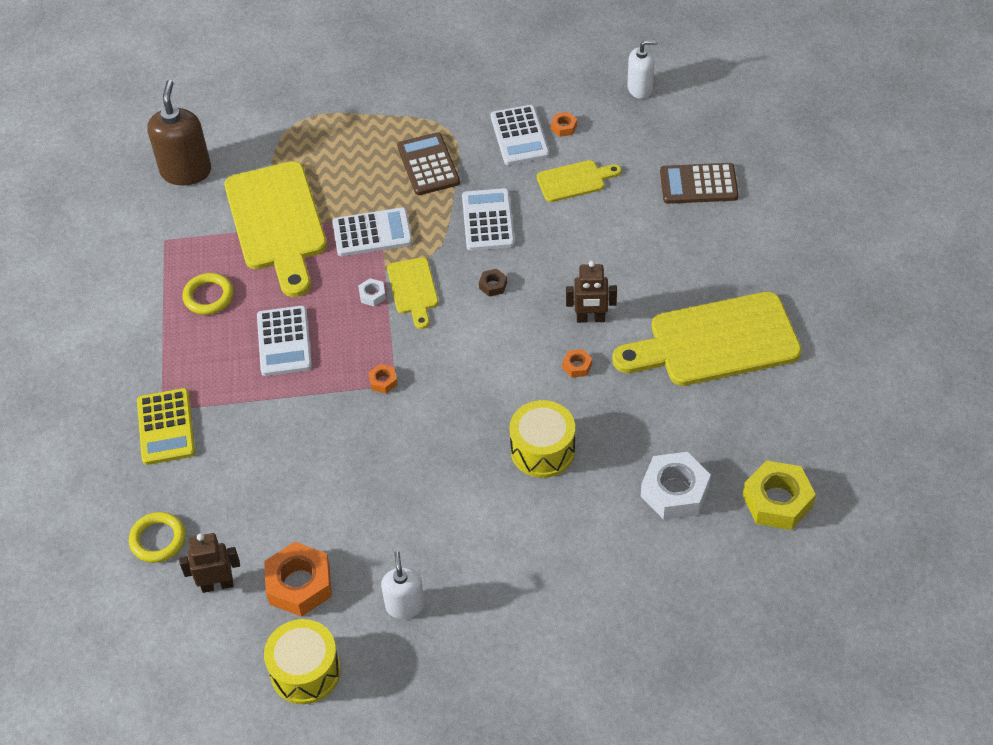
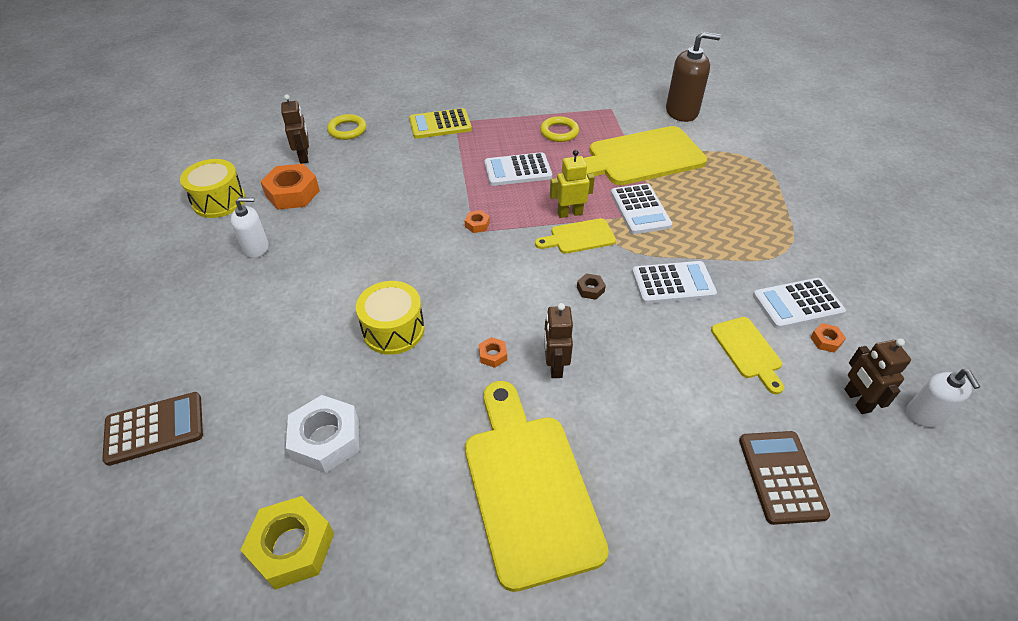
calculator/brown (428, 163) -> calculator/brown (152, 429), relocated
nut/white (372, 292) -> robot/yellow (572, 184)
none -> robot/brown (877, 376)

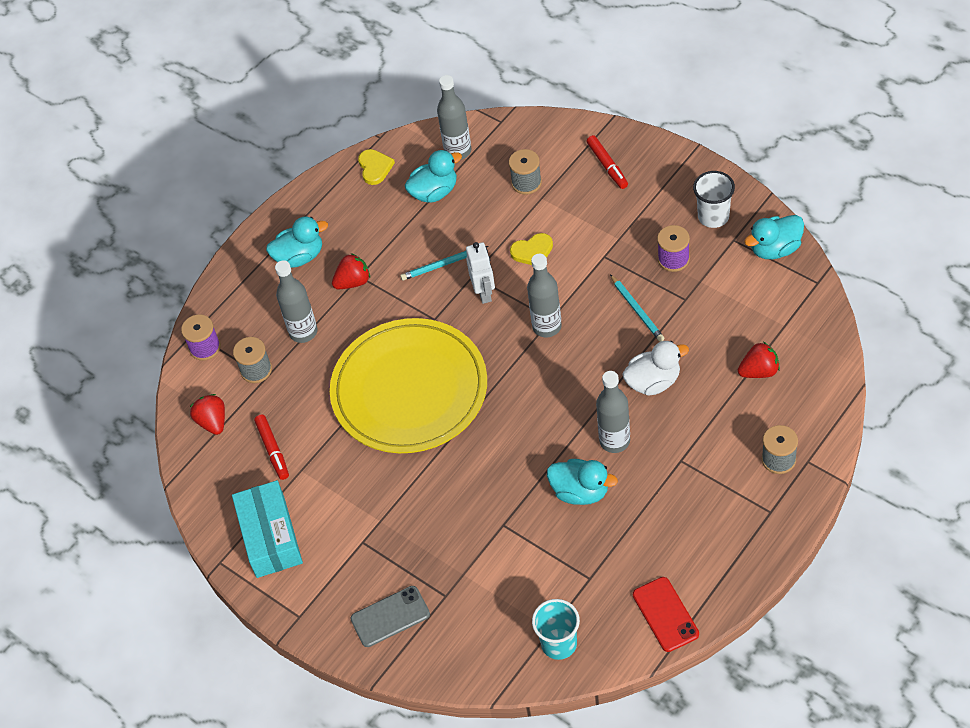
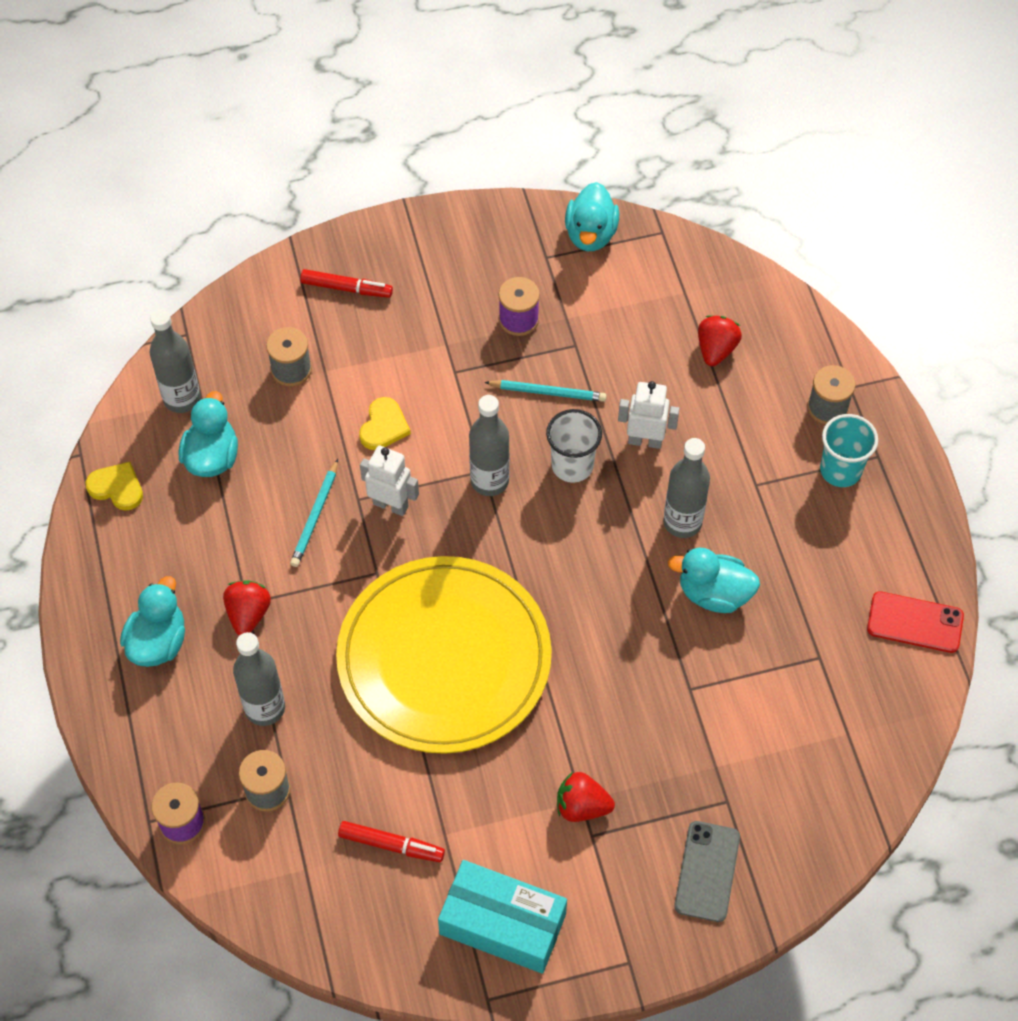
cup/white (714, 199) -> cup/white (574, 446), relocated
duck/white (655, 368) -> robot/white (649, 415)
strawberry/red (207, 414) -> strawberry/red (586, 797), relocated
duck/turquoise (582, 482) -> duck/turquoise (714, 580), 135 degrees counterclockwise
cup/turquoise (556, 629) -> cup/turquoise (849, 450), relocated

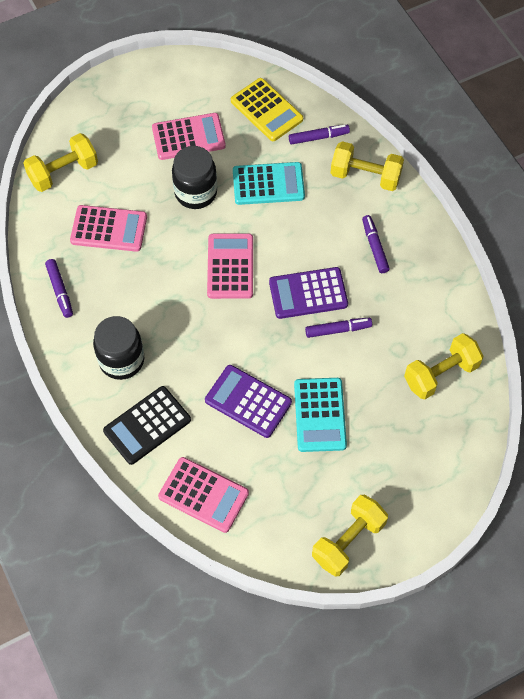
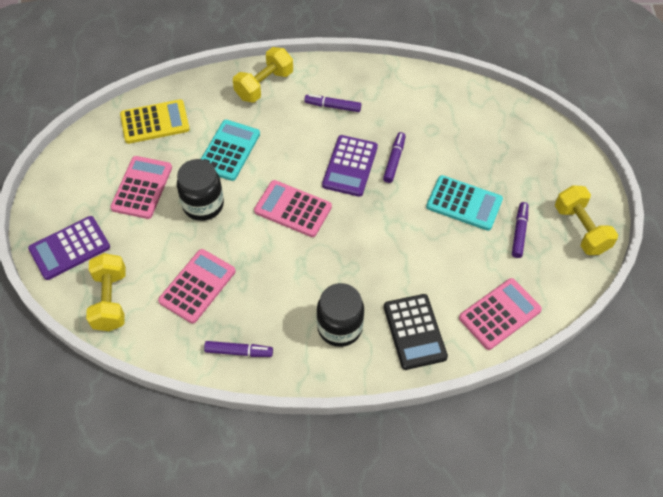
marker/purple (319, 135) -> marker/purple (520, 230), relocated
dumbbell/yellow (444, 366) -> none
calculator/purple (248, 401) -> calculator/purple (69, 248), relocated

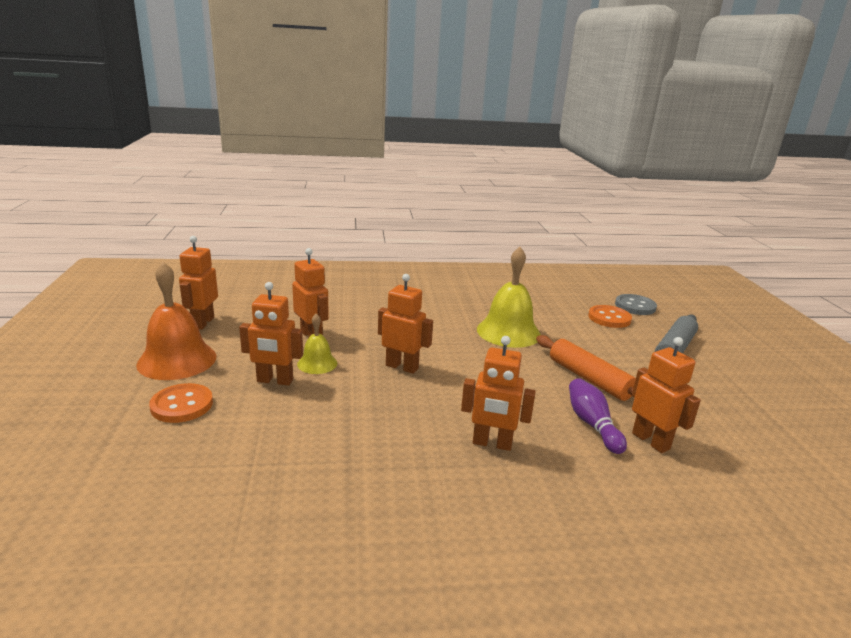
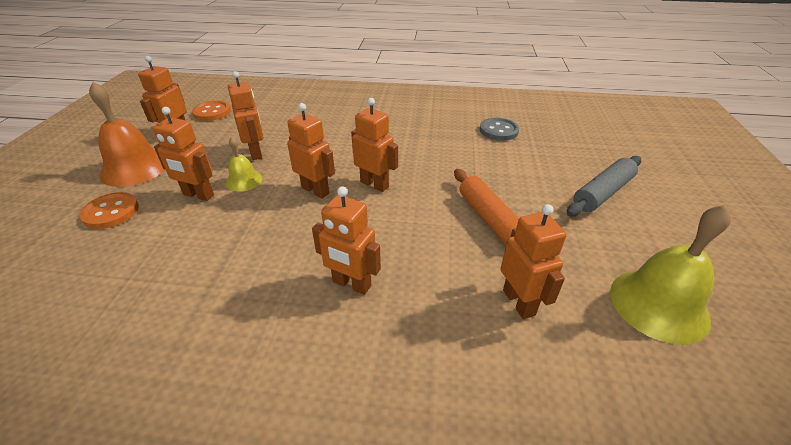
bell/yellow (509, 297) -> bell/yellow (670, 275), relocated
button/grey (636, 304) -> button/grey (499, 129), relocated
button/orange (610, 316) -> button/orange (211, 110), relocated
bowling pin/purple (598, 416) -> none
none -> robot/orange (374, 145)

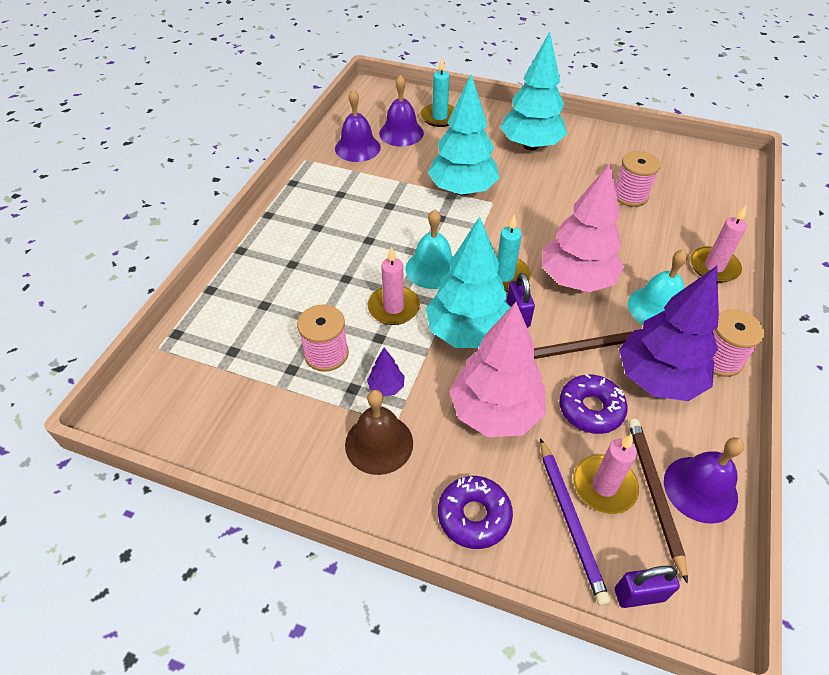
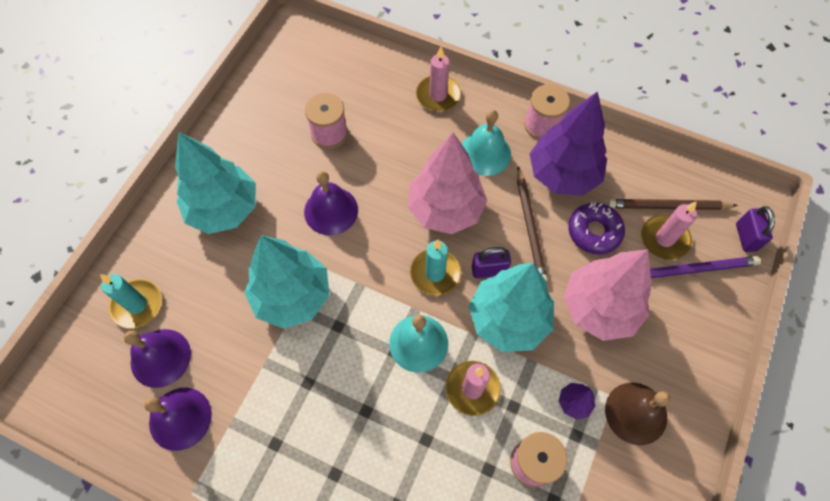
bell/purple (704, 480) -> bell/purple (331, 203), relocated
donut/purple (475, 512) -> none

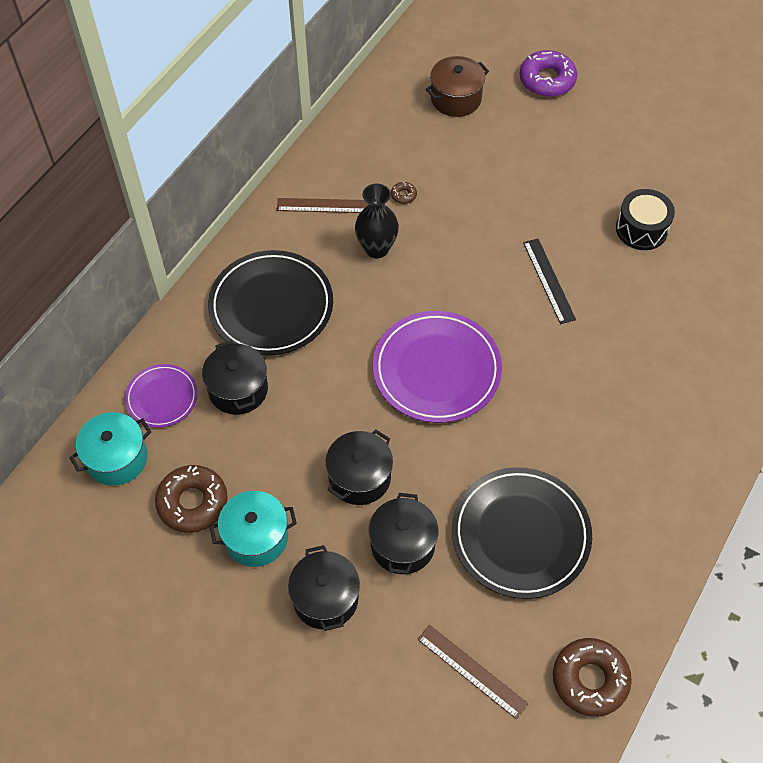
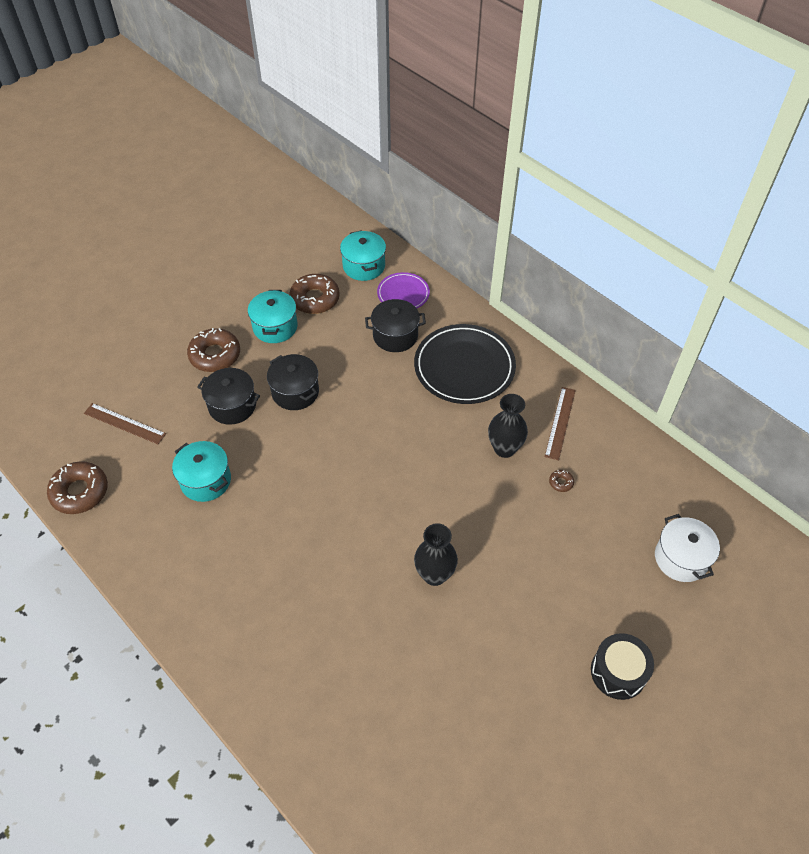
donut/purple (548, 73) -> none
pot/brown (457, 86) -> pot/white (687, 548)
drum/black (645, 219) -> drum/black (622, 666), relocated
ruler/black (549, 281) -> vase/black (436, 554)
plate/purple (437, 367) -> none
plate/black (522, 533) -> pot/turquoise (201, 471)
pot/black (324, 588) -> donut/brown (213, 350)
ruler/brown (473, 672) -> ruler/brown (125, 423), 60 degrees clockwise

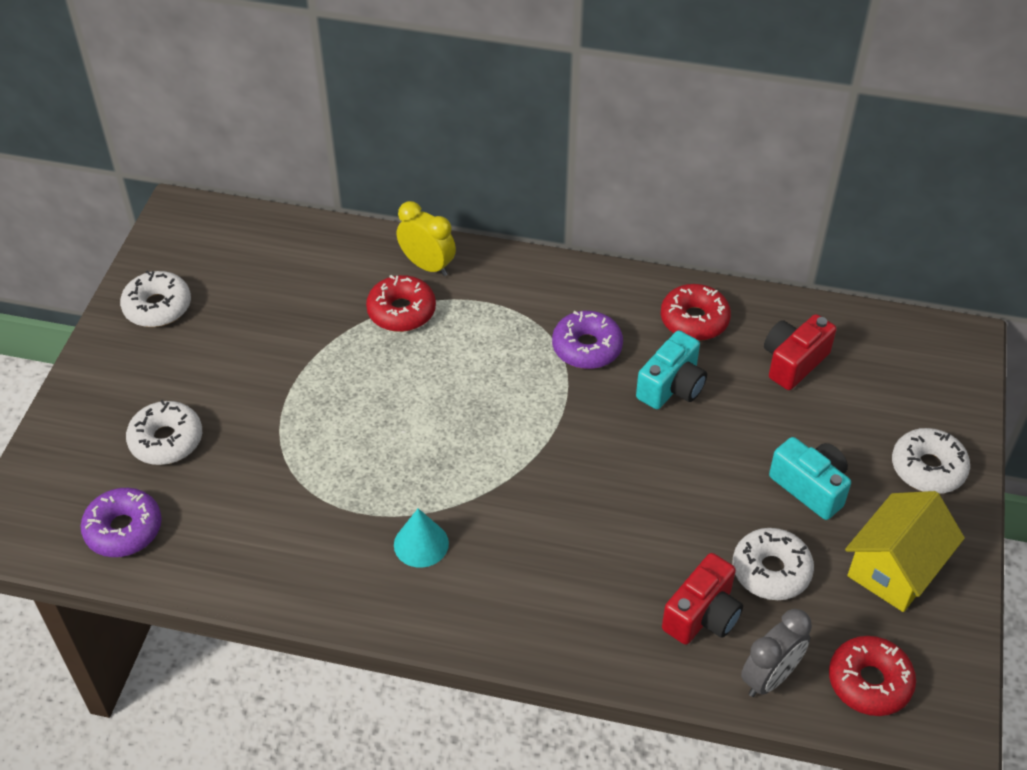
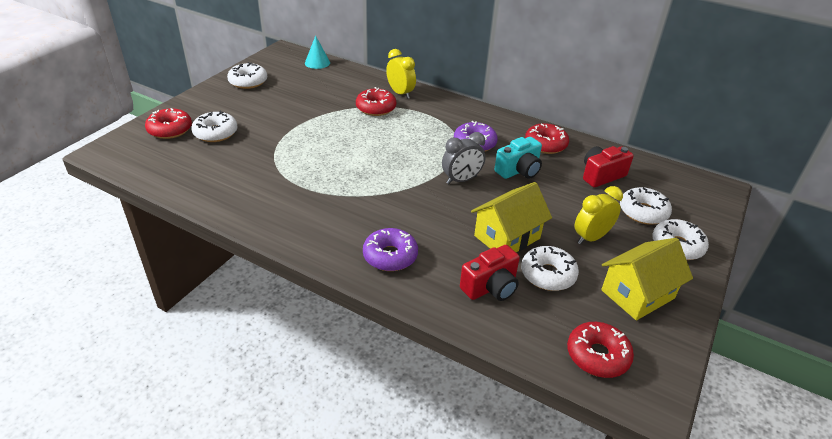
camera/turquoise (810, 478) -> clock/yellow (599, 215)
donut/purple (121, 522) -> donut/purple (390, 249), relocated
cone/turquoise (421, 538) -> cone/turquoise (317, 52), relocated
clock/grey (776, 653) -> clock/grey (464, 158), relocated
none -> donut/red (168, 123)
none -> house/yellow (511, 217)
none -> donut/white (646, 206)

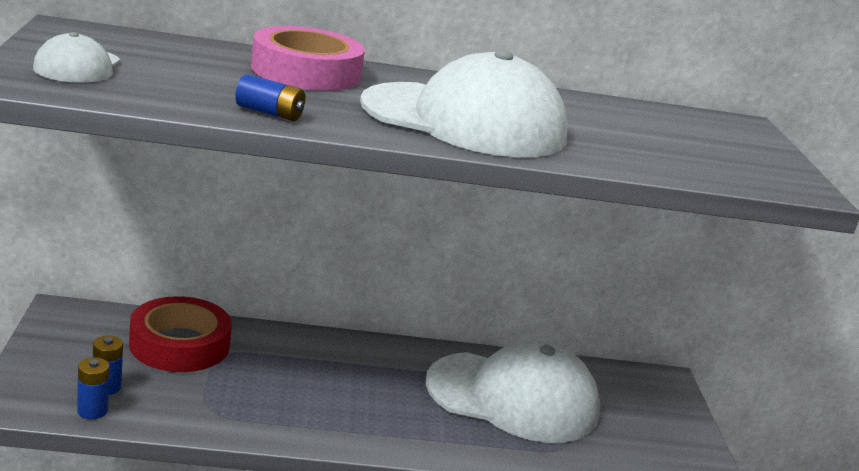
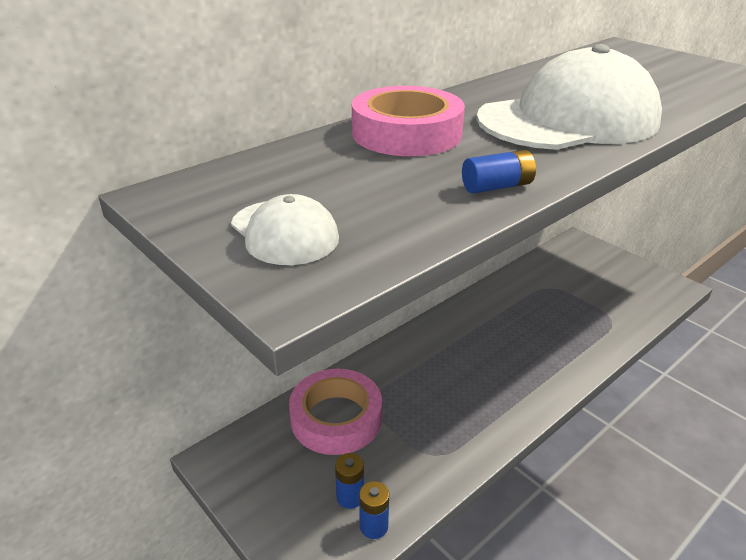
tape/red (180, 334) -> tape/pink (335, 412)
cap/white (513, 391) -> none

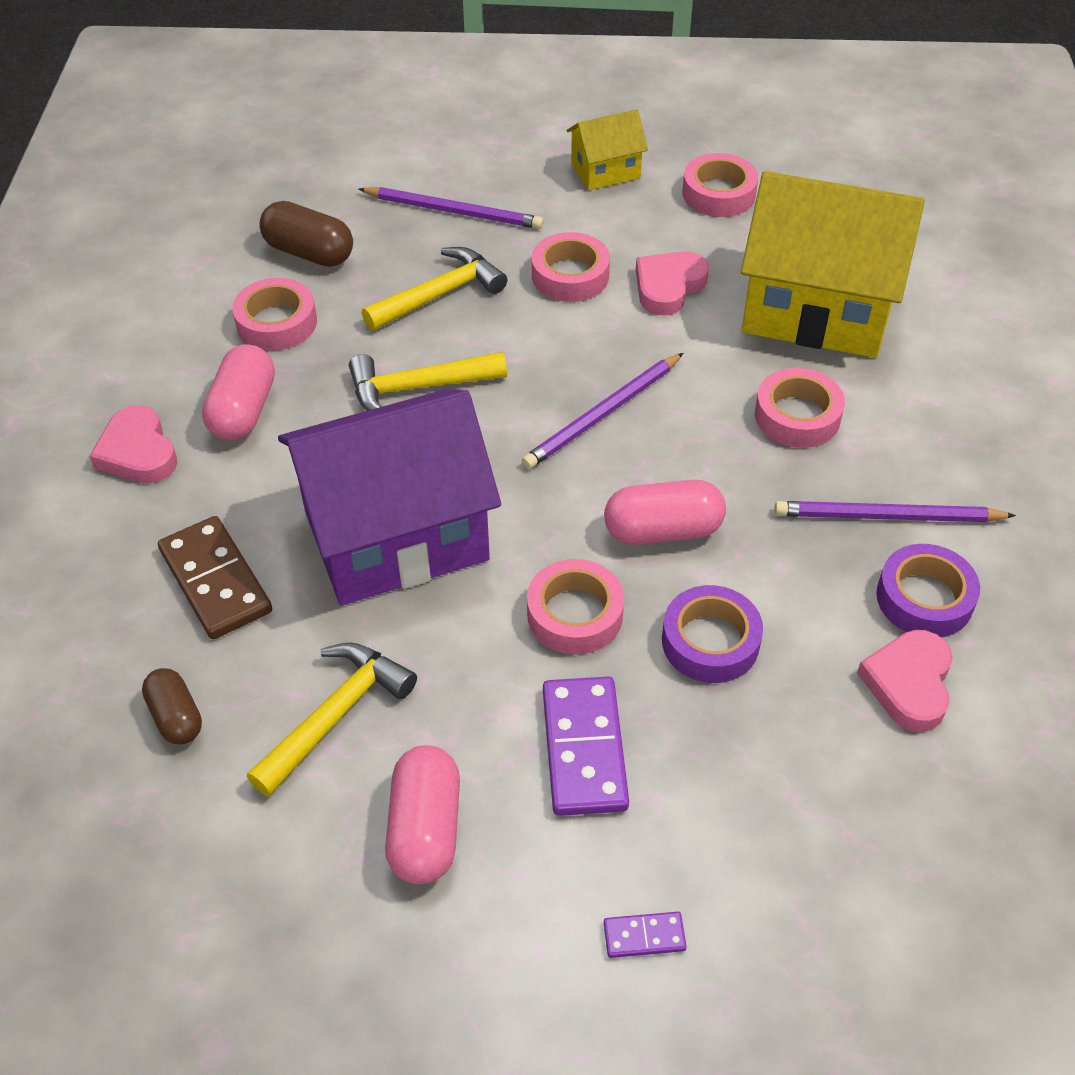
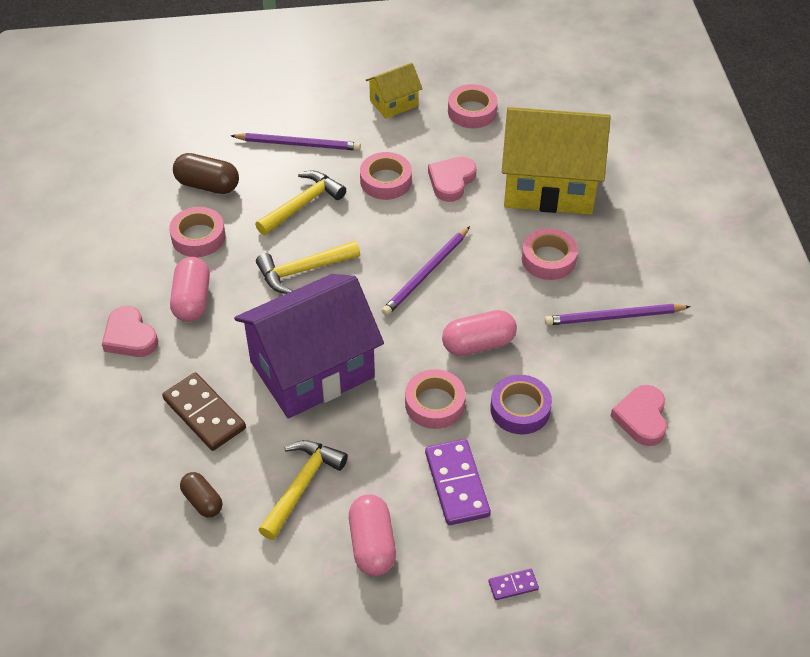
tape/purple (928, 590) -> none

